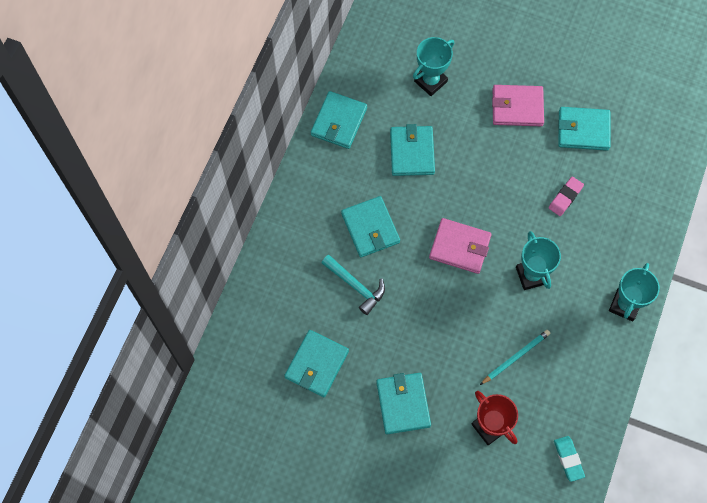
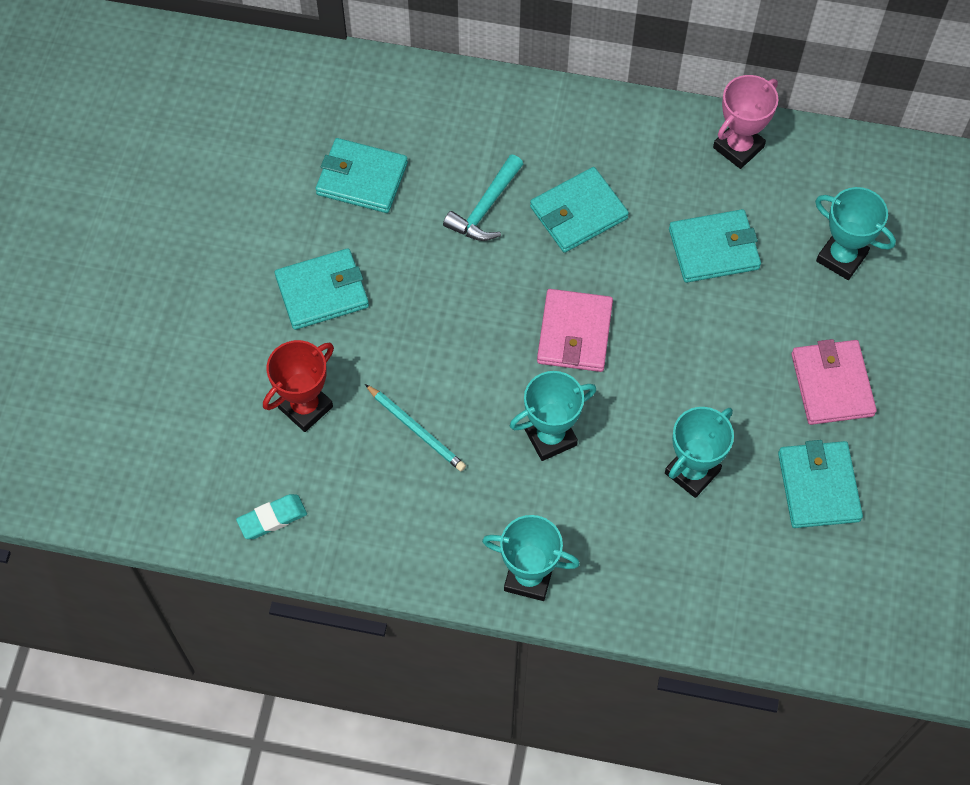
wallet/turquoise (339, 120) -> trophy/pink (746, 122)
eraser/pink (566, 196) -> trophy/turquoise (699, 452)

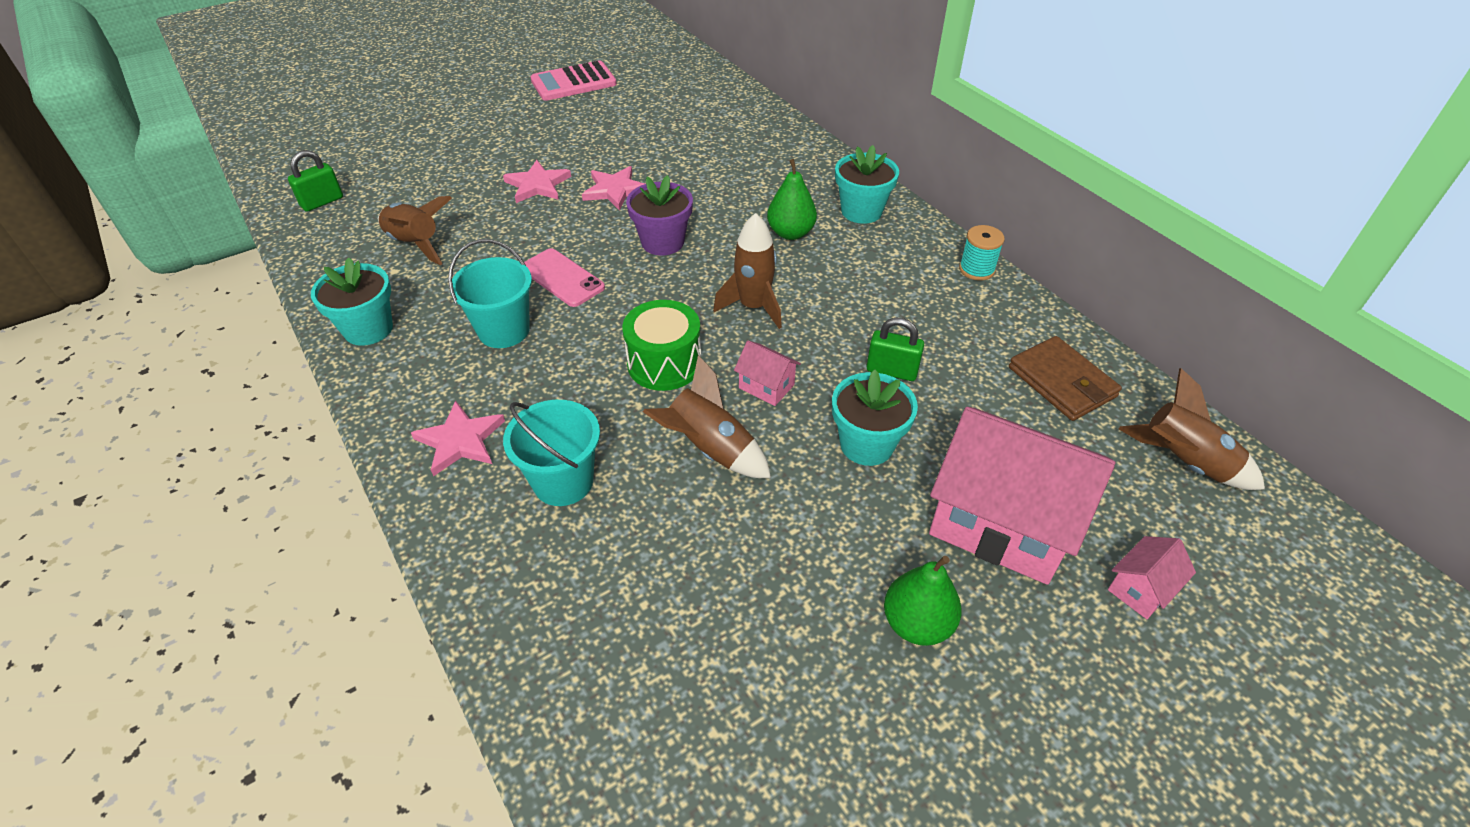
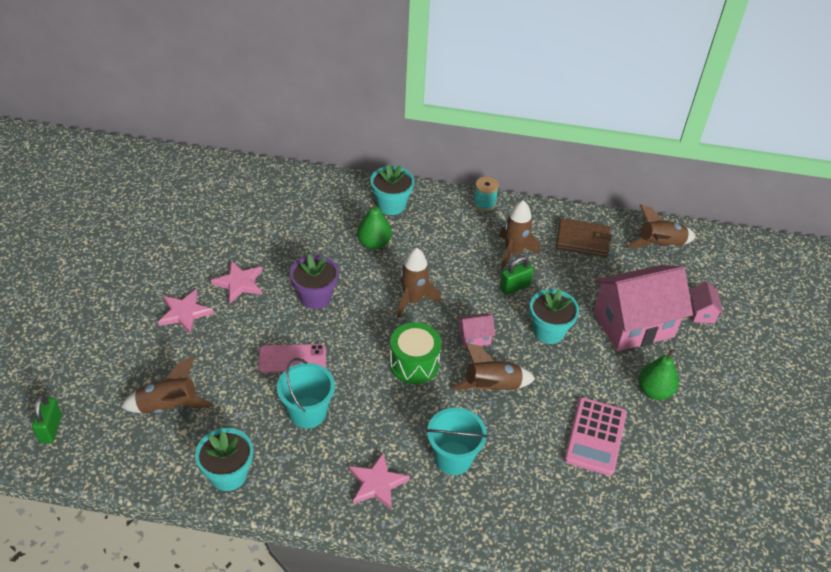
calculator/pink (573, 80) -> calculator/pink (595, 436), relocated
none -> rocket/brown (519, 234)

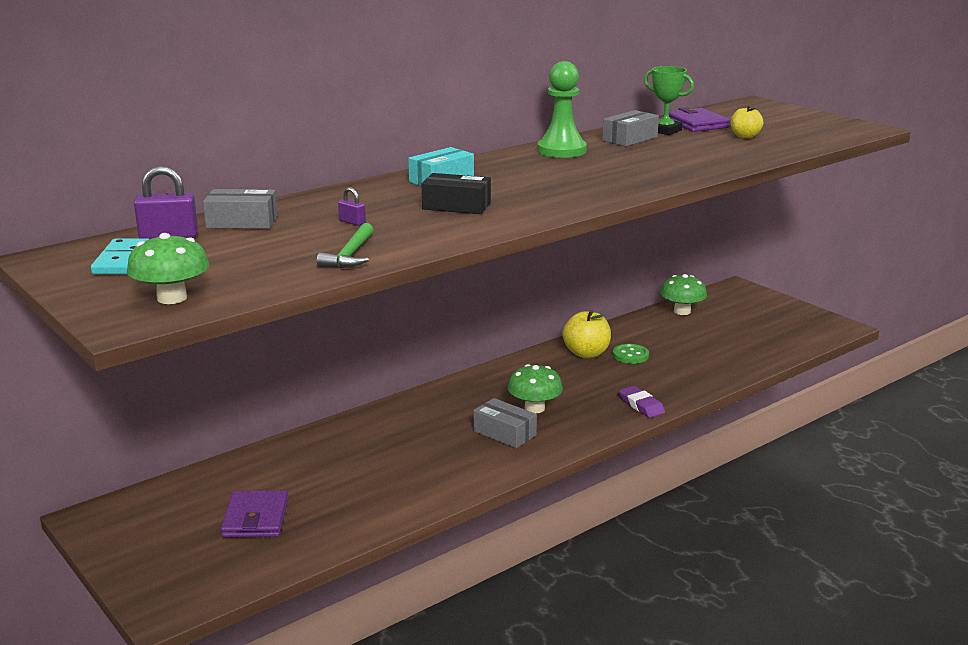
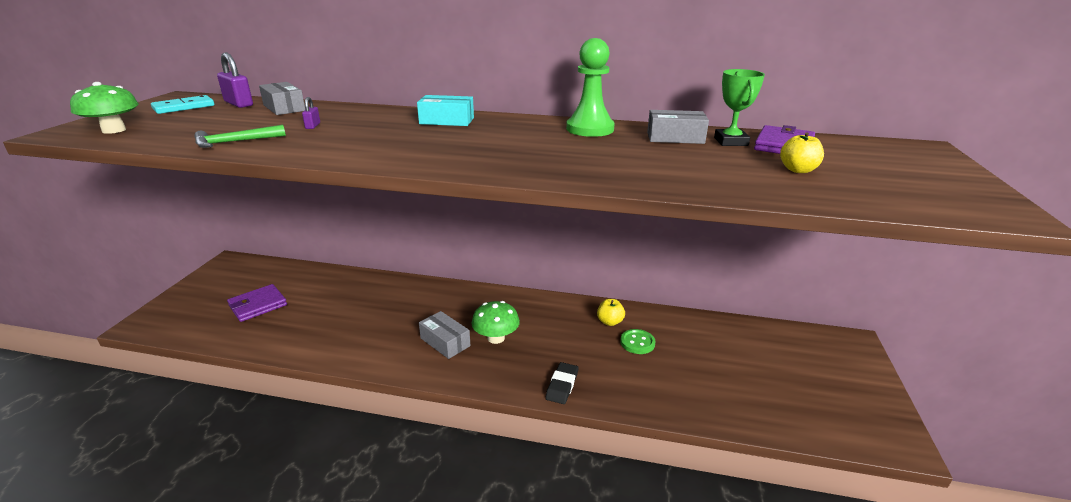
box/black (456, 193) -> none
mushroom/green (683, 294) -> none
apple/yellow (586, 334) -> apple/yellow (611, 312), x0.63
eraser/purple (642, 402) -> eraser/black (562, 383)
box/grey (505, 423) -> box/grey (444, 335), 45 degrees counterclockwise

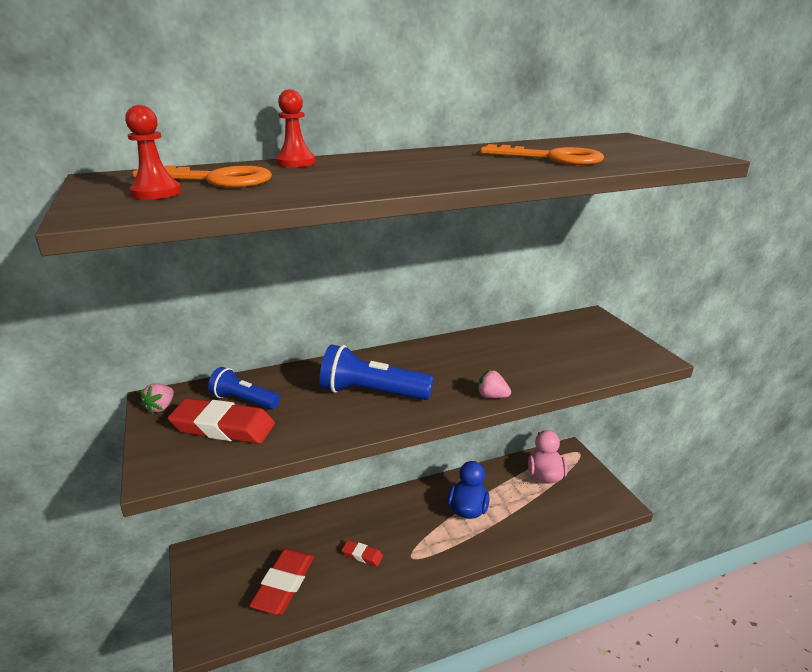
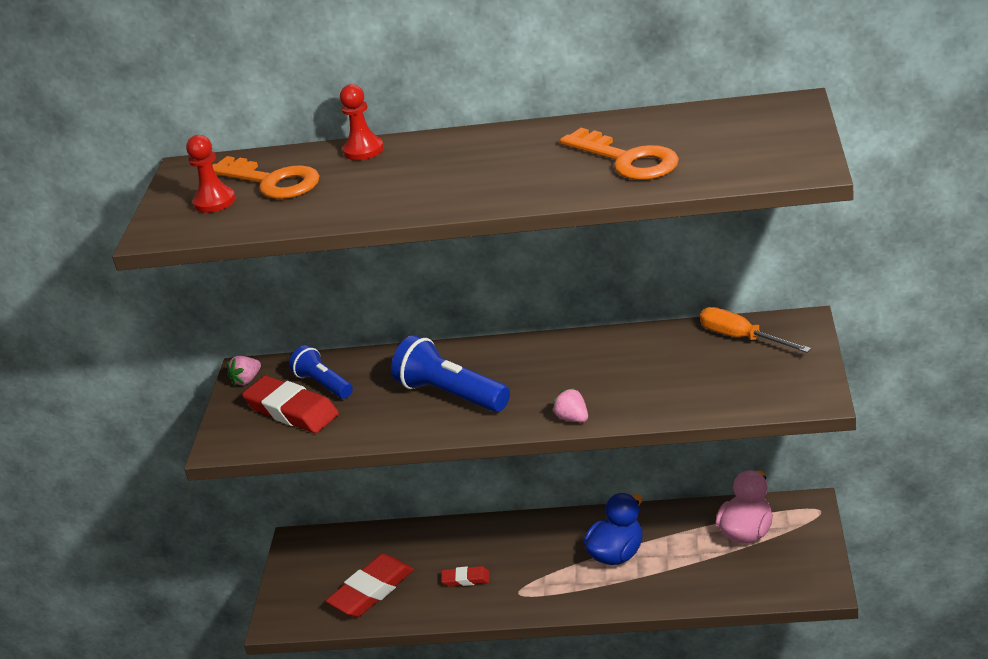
eraser/red (362, 553) -> eraser/red (465, 576), 45 degrees counterclockwise
none -> screwdriver/orange (755, 330)

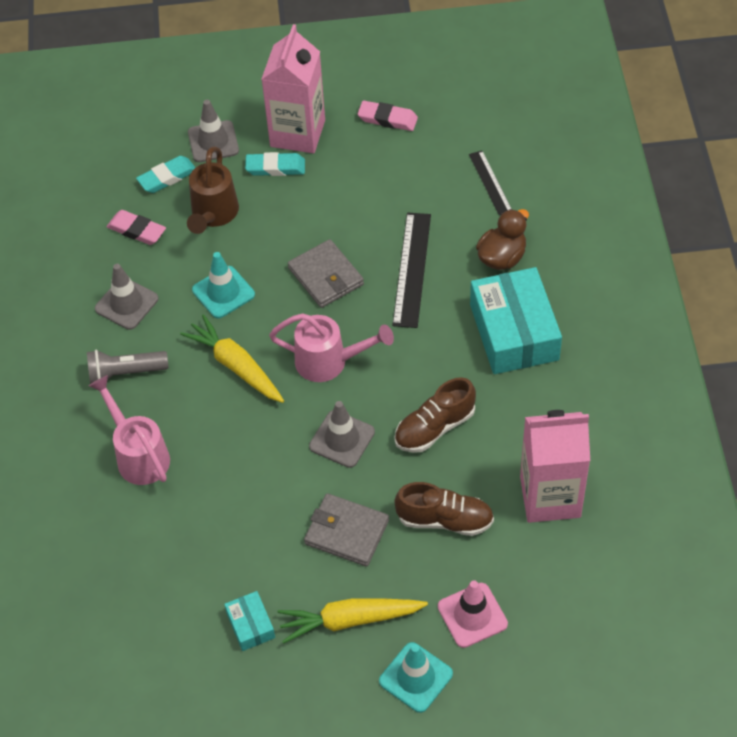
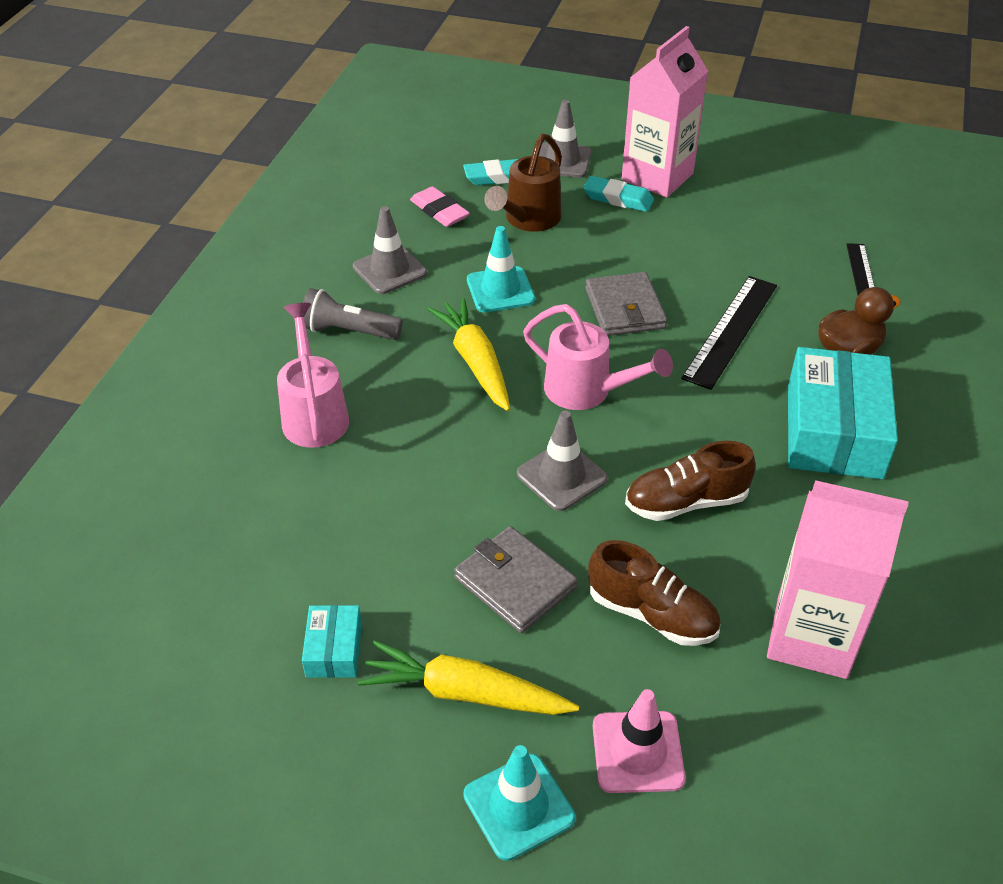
eraser/pink (388, 116) -> none

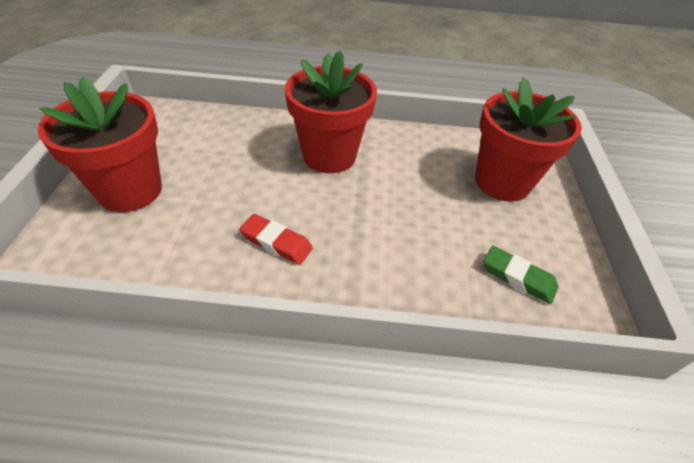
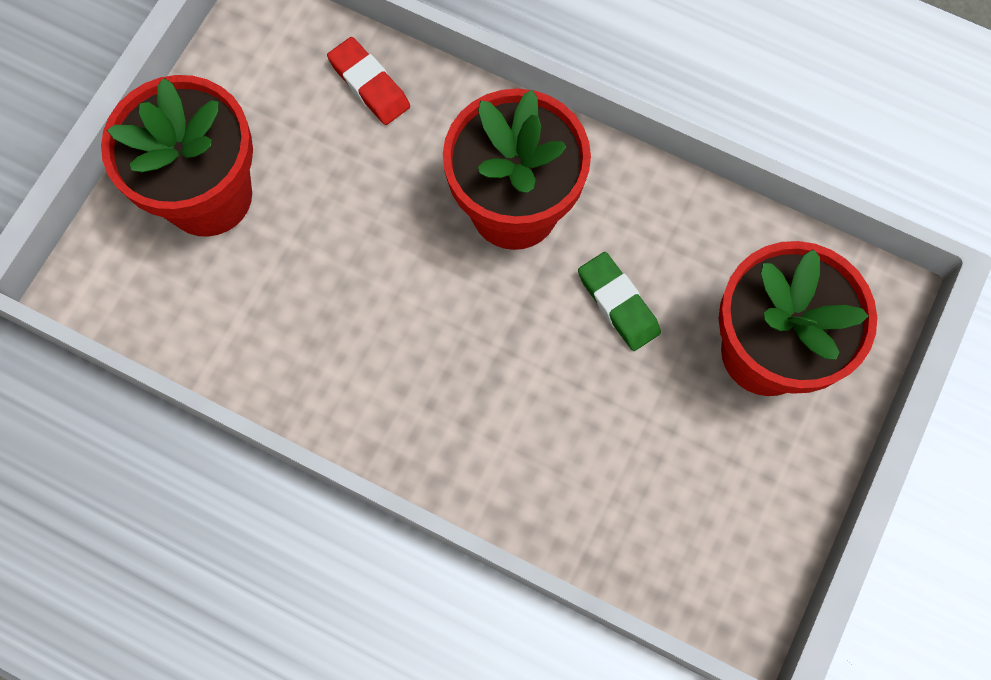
eraser/red (276, 239) -> eraser/red (368, 81), relocated
eraser/green (520, 275) -> eraser/green (619, 301), relocated

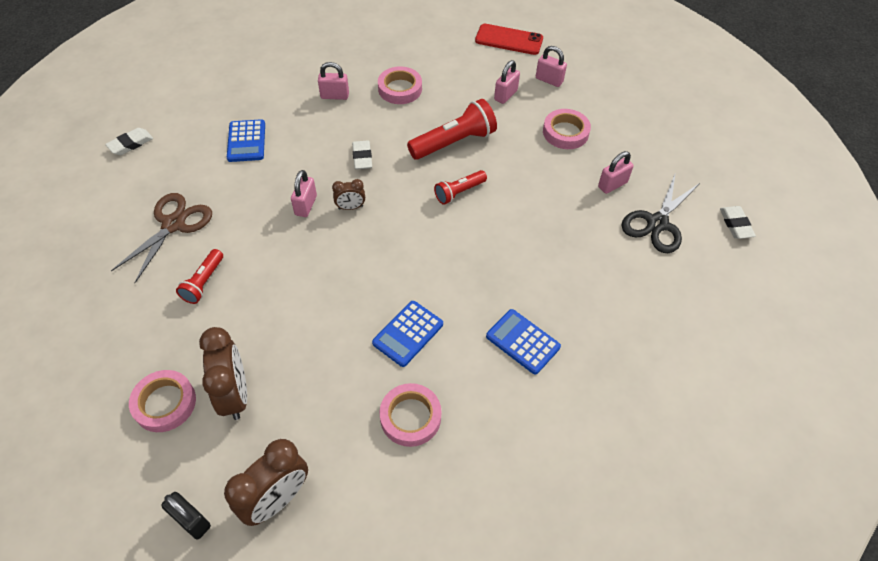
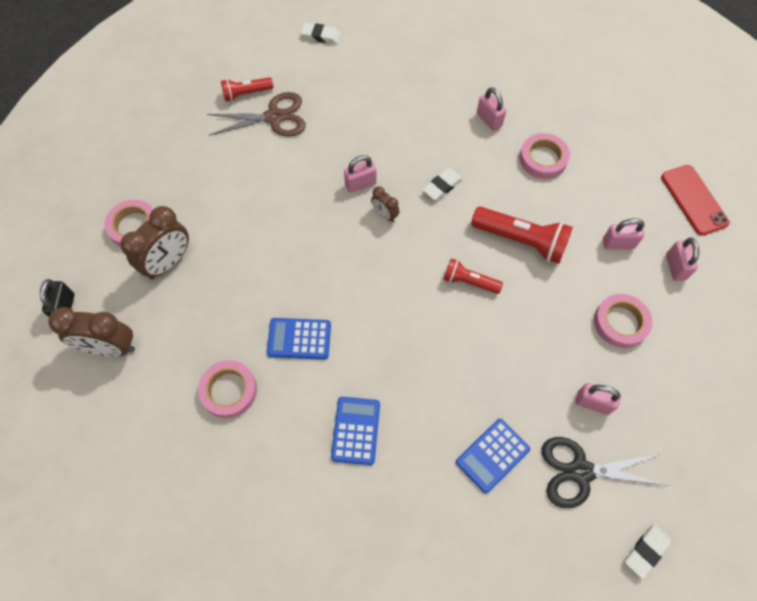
calculator/blue (246, 140) -> calculator/blue (493, 456), relocated
flashlight/red (199, 276) -> flashlight/red (247, 89), relocated

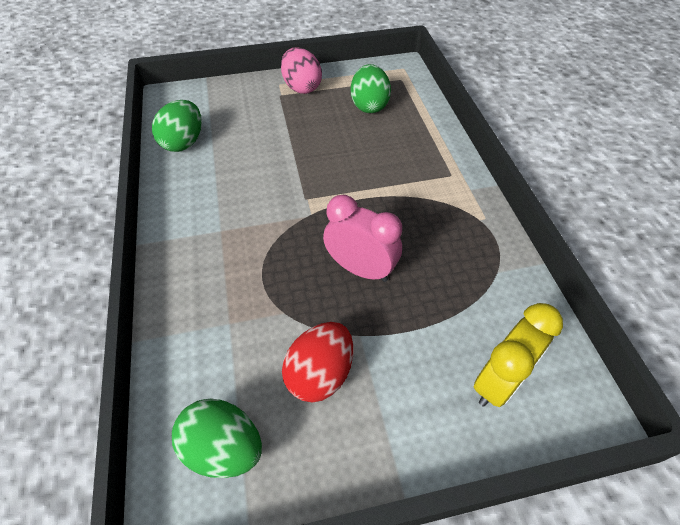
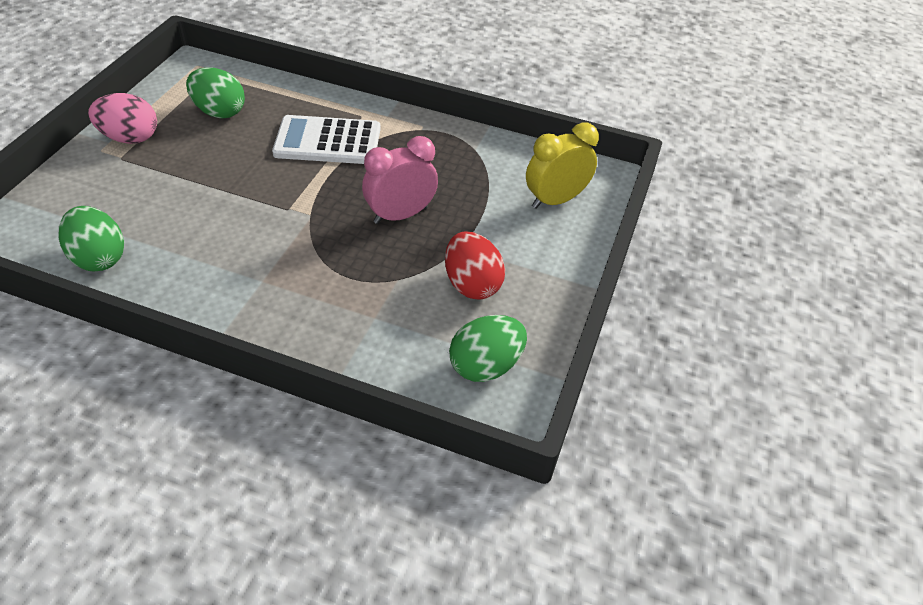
clock/yellow (518, 355) -> clock/yellow (562, 165), 105 degrees counterclockwise
none -> calculator/white (326, 139)

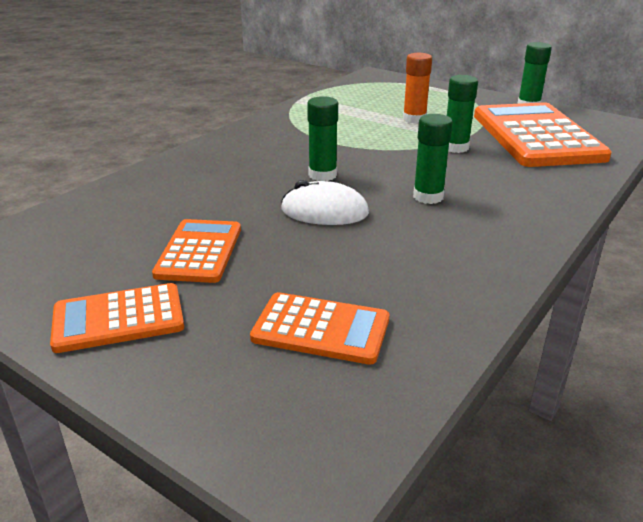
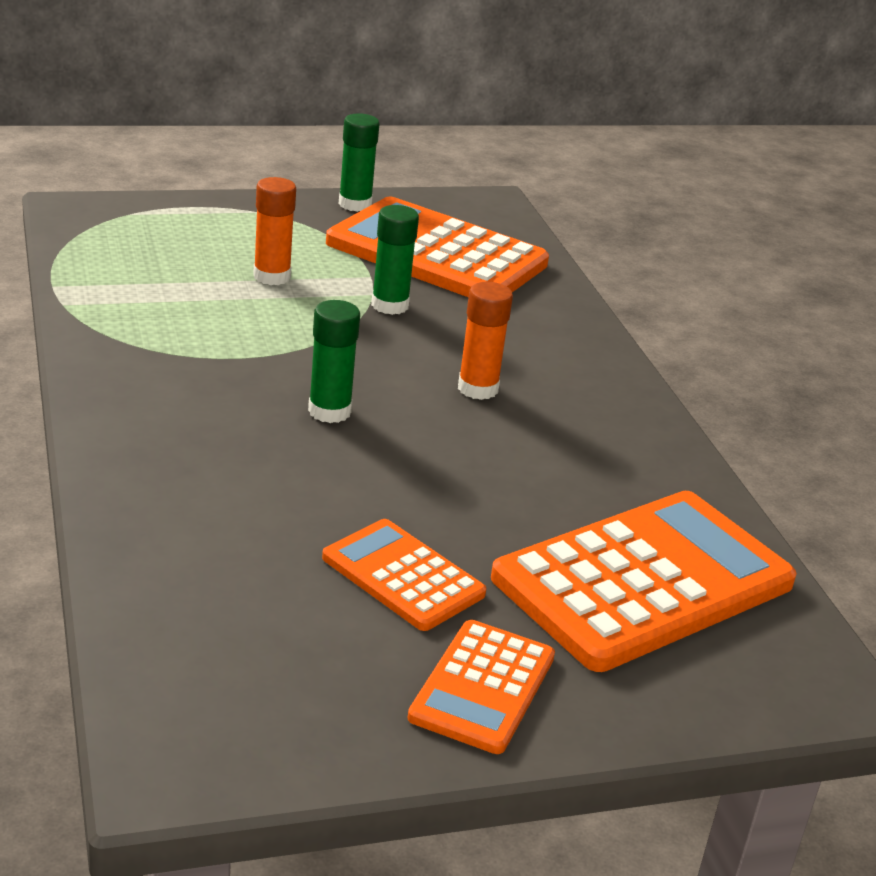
glue stick/green (433, 159) -> glue stick/orange (485, 341)
mouse/white (325, 202) -> none
calculator/orange (319, 328) -> calculator/orange (644, 581), x1.87

